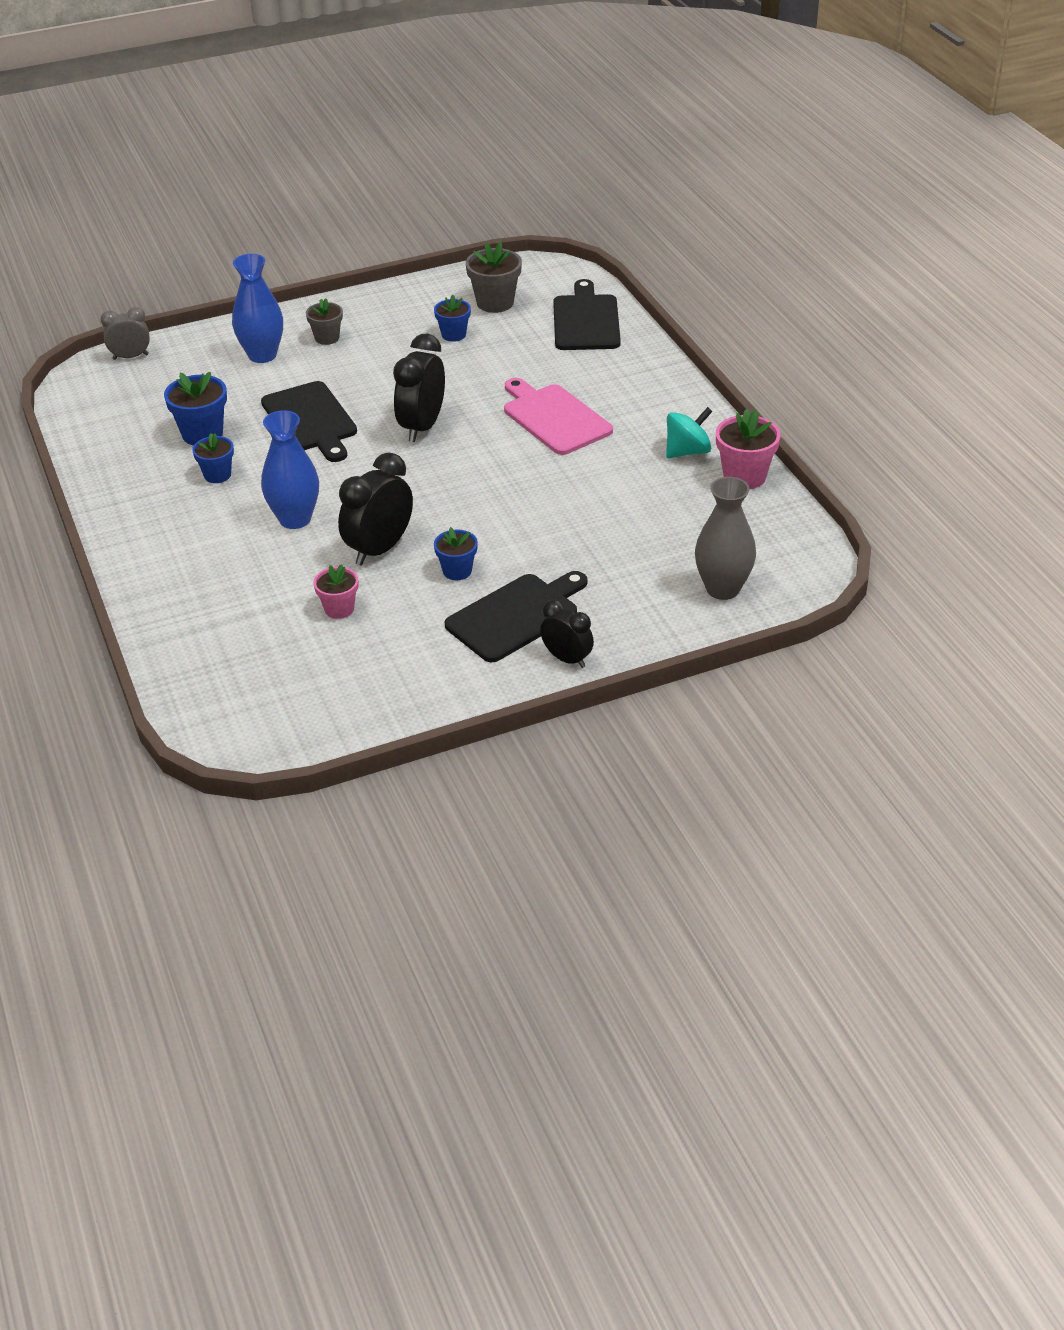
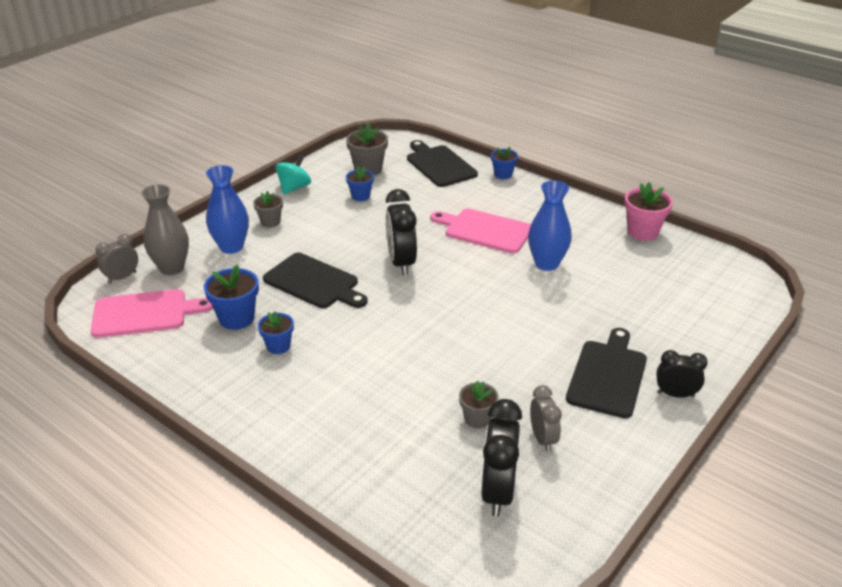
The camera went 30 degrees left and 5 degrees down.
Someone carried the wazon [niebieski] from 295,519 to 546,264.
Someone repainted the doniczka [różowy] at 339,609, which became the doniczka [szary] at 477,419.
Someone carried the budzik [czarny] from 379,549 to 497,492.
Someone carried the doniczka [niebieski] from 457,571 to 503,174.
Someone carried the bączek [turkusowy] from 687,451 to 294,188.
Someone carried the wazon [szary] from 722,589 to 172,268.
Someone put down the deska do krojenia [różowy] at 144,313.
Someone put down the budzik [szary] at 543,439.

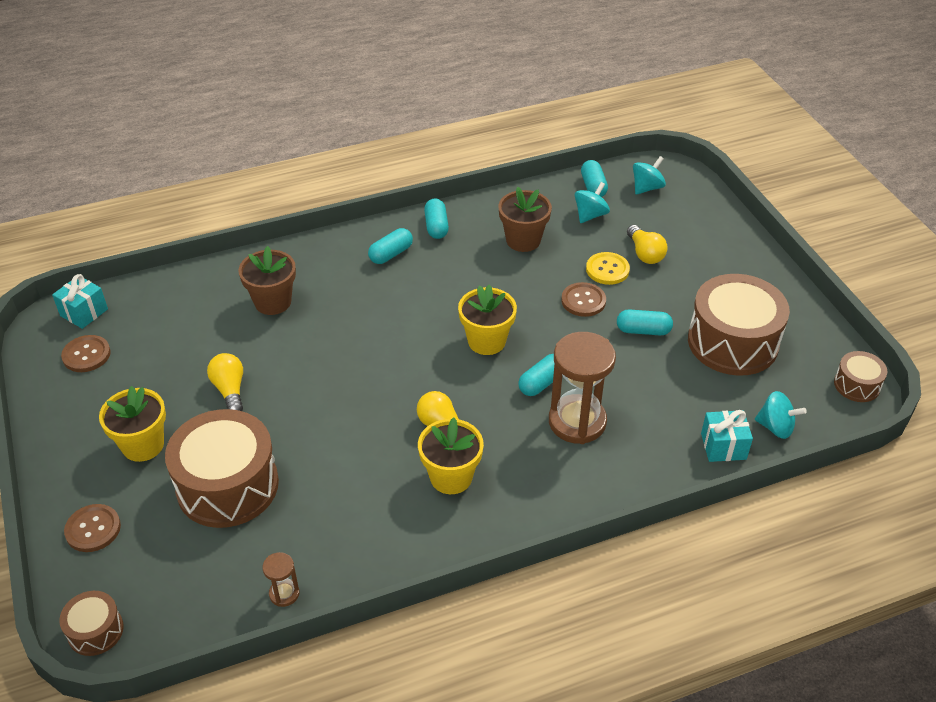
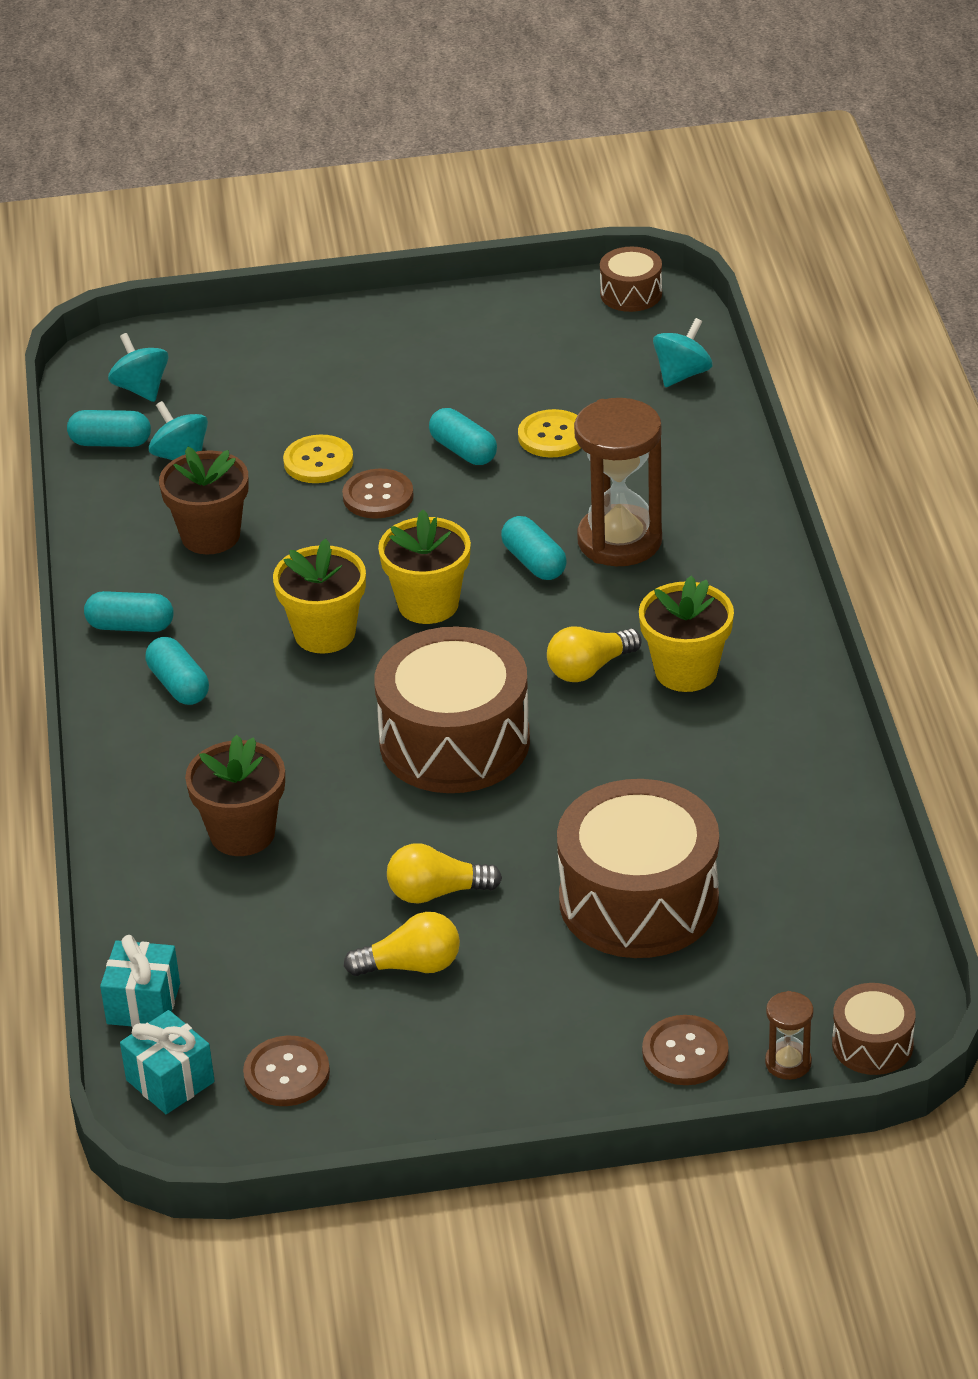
The camera went 75 degrees left and 5 degrees down.
Someone carried the doniczka [żółty] from 143,445 to 325,633.
Someone carried the klepsydra [brązowy] from 284,594 to 788,1063.
Someone rotated the kapsułka [turkusowy] at 643,330 by 60 degrees counterclockwise.
Someone carried the żarówka [żółty] from 645,253 to 411,965.
Someone carried the bęben [brązowy] from 732,342 to 454,741.
Someone carried the prezent [turkusowy] from 723,446 to 143,1004.
Someone put down the guzik [żółty] at 552,436.

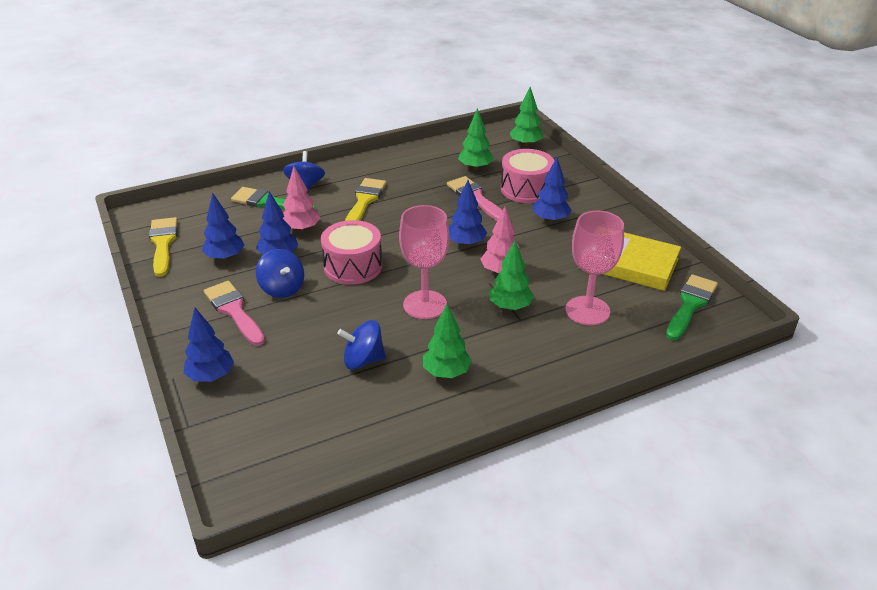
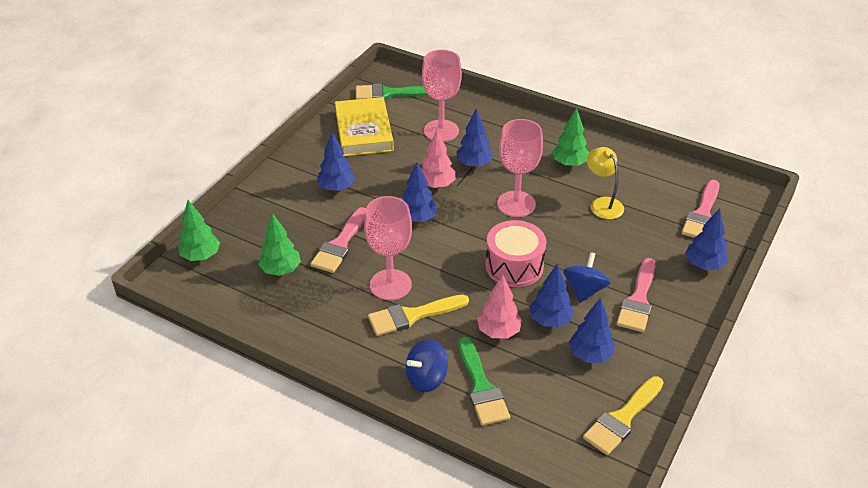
The camera went 125 degrees left and 5 degrees up.
Someone swapped the bączek [niebieski] at 363,360 for the lampka [żółty] at 602,204.
Someone repainted the drzewko [zielony] at 510,307, which became the drzewko [niebieski] at 474,164.
Someone took away the bęben [różowy] at 526,189.
Someone put down the kielich [różowy] at 390,285.
Someone put down the pędzel [różowy] at 702,214.

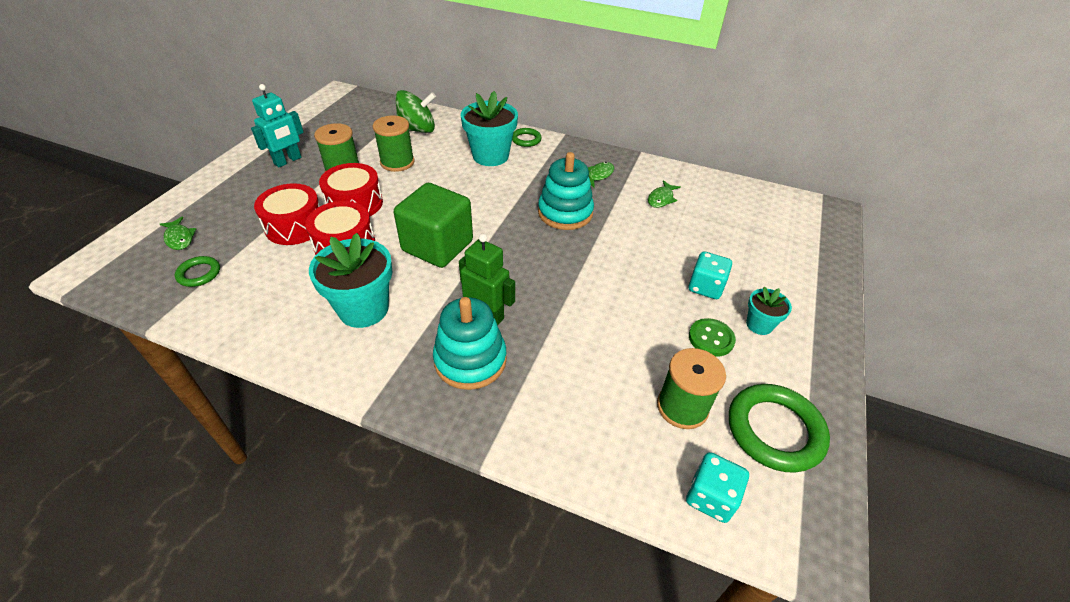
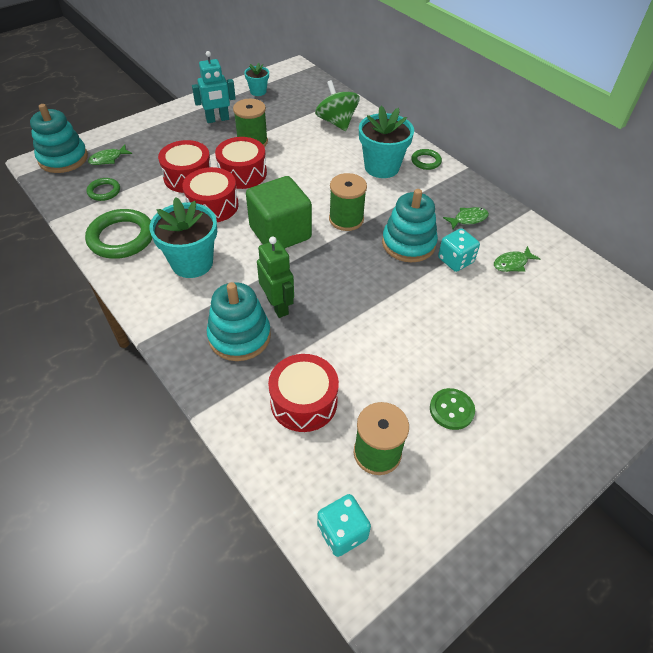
The camera went 30 degrees right and 5 degrees up.
Someone rotated the ryba [zielony] at 179,238 by 60 degrees clockwise.
Someone carried the szpulka [zielony] from 397,162 to 346,219.
Someone rotated the bączek [zielony] at 417,129 by 135 degrees counterclockwise.
Someone carried the kostka do gry [turkusowy] from 705,287 to 455,260.
Someone carried the pierścień [zielony] from 774,430 to 121,237.
Someone carried the doniczka [turkusowy] from 759,325 to 258,91.
Someone put down the zabawka nakładanka [turkusowy] at 63,158.
Someone put down the bęben [czerwony] at 304,402.

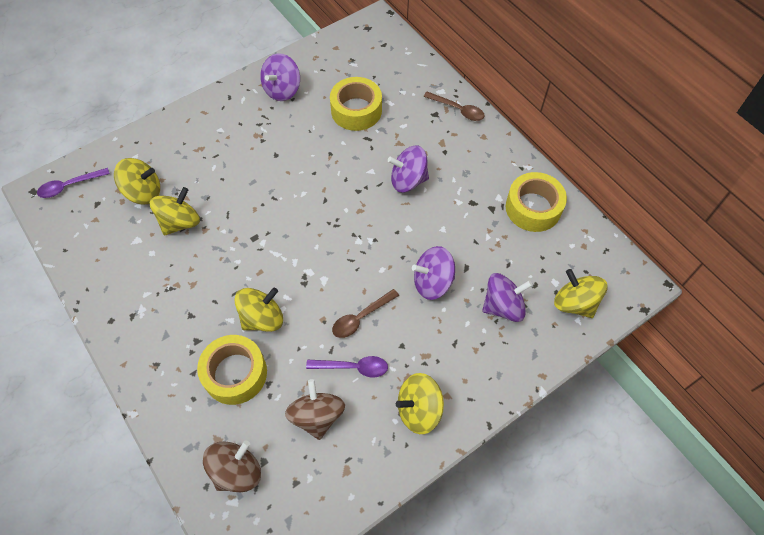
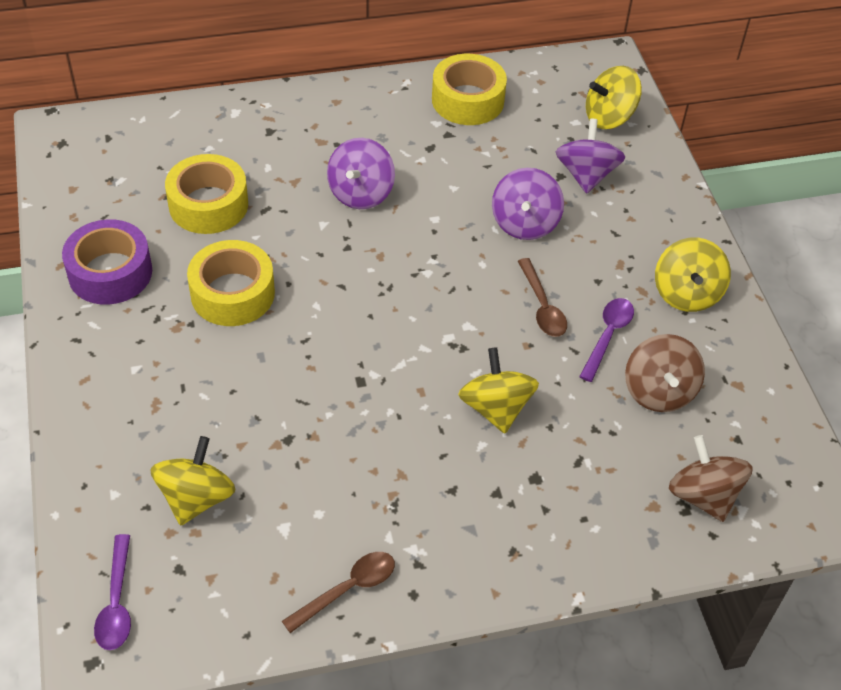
The camera went 70 degrees left and 10 degrees down.
Someone took away the bączek [żółty] at 180,222.
Someone carried the taśma klejąca [żółty] from 235,373 to 232,293.
Someone swapped the bączek [fioletowy] at 282,90 for the taśma klejąca [fioletowy] at 110,272.
Someone rotated the bączek [brązowy] at 317,416 by 105 degrees counterclockwise.
Someone carried the łyżka [brązowy] from 458,110 to 348,589.

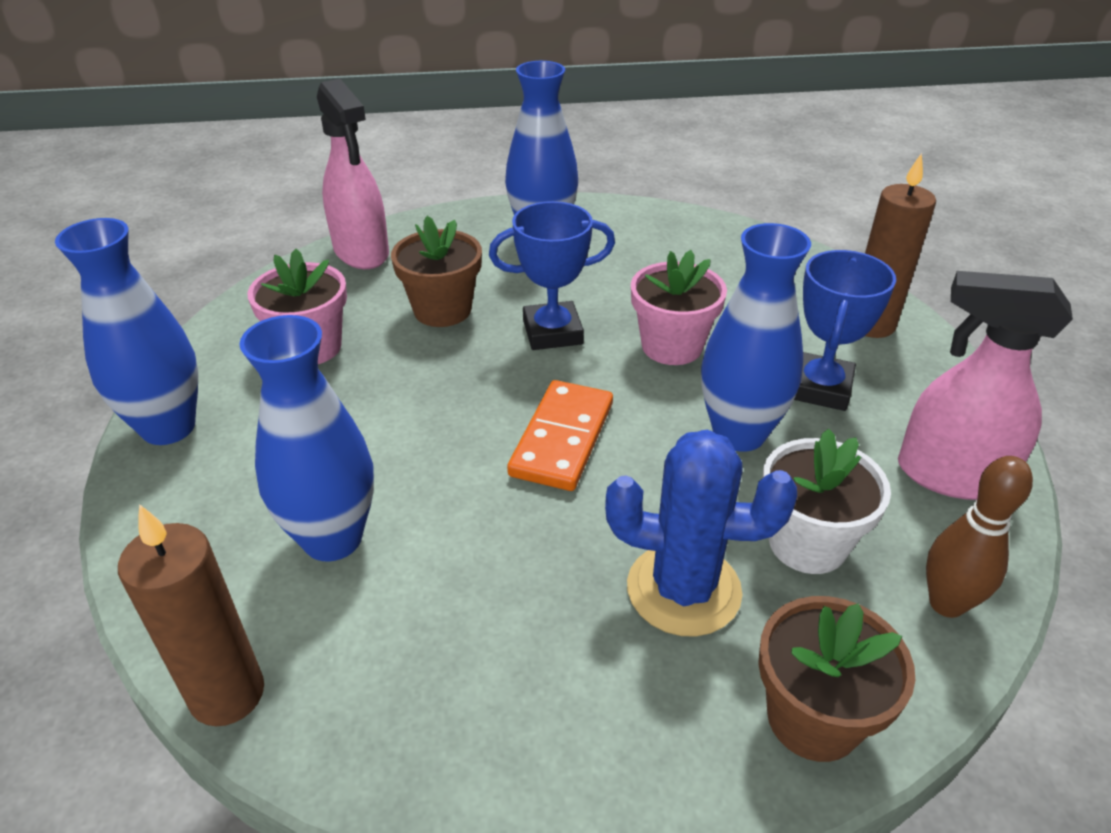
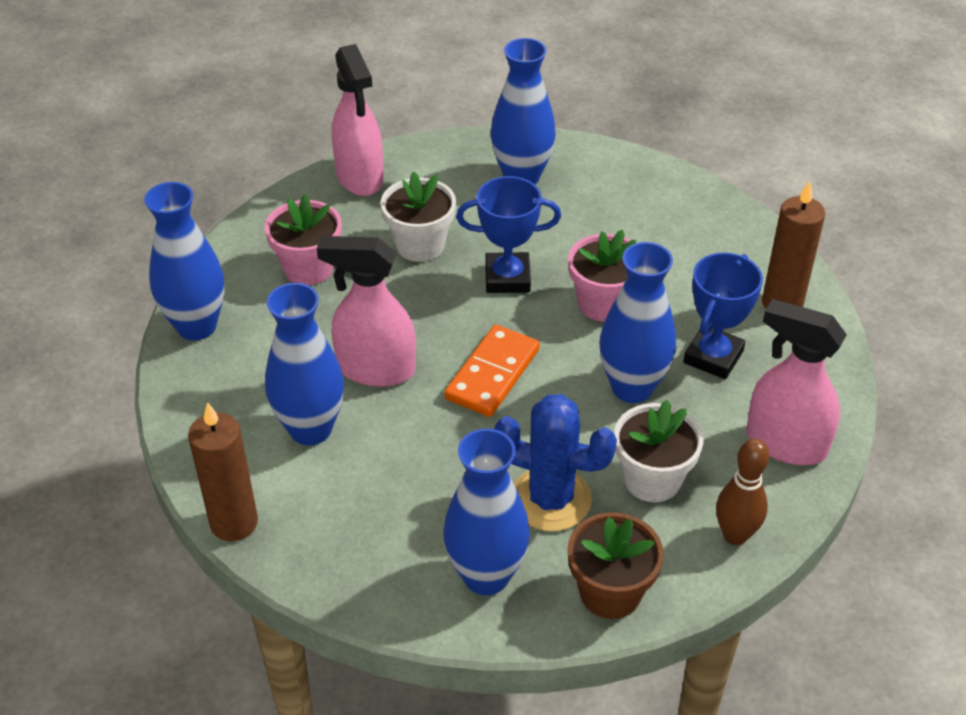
The camera went 10 degrees right and 5 degrees up.
Someone repainted the doniczka [brązowy] at 442,310, which became the doniczka [biały] at 420,245.
Someone put down the spryskiwacz [różowy] at 375,369.
Someone put down the wazon [niebieski] at 486,575.

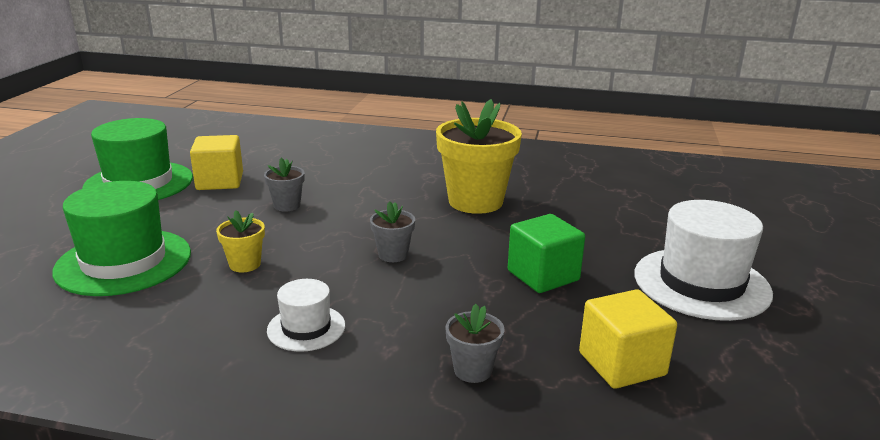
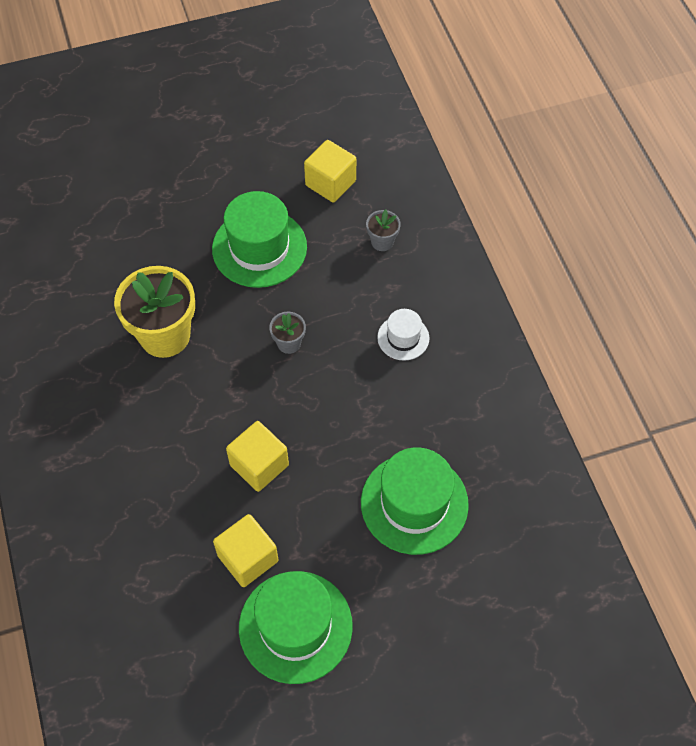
The camera went 120 degrees left and 35 degrees up.
Someone took away the doniczka [żółty] at 245,264.
Someone swapped the doniczka [szary] at 287,205 for the sześcian [żółty] at 259,465.
Someone swapped the sześcian [zielony] at 543,275 for the kapelusz [zielony] at 259,248.
Someone took away the kapelusz [biały] at 701,283.

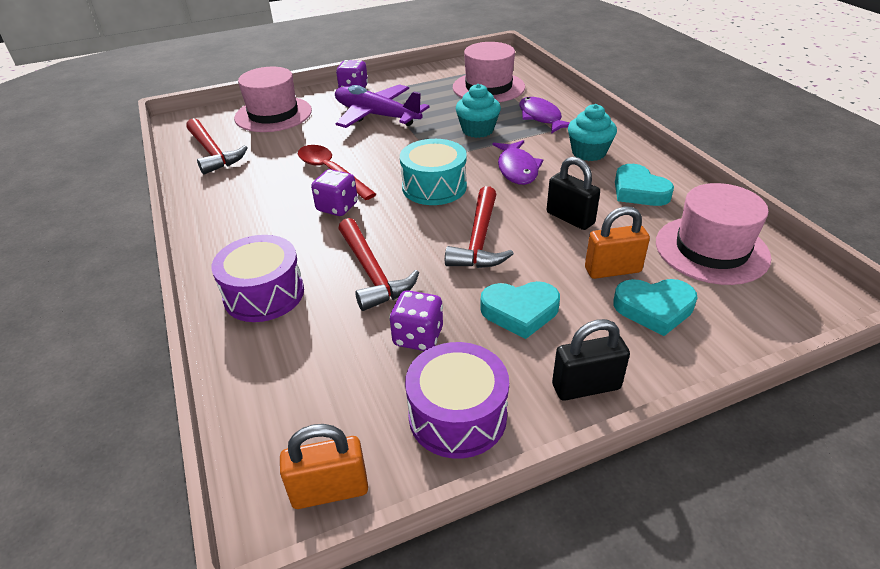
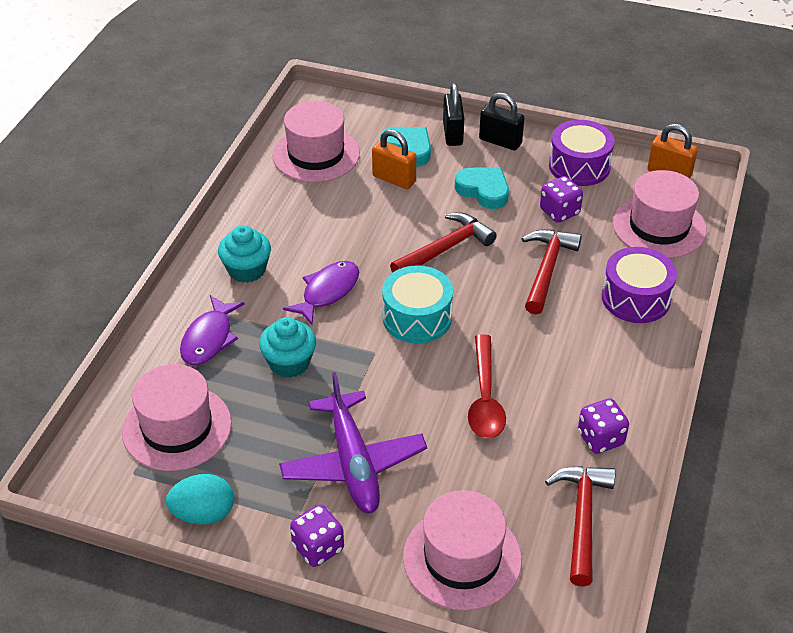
The camera went 140 degrees left and 5 degrees up.
Someone carried the kostka do gry [fioletowy] from 337,207 to 600,438.
Someone carried the kłódka [czarny] from 570,218 to 452,134.
Someone took away the serce [turkusowy] at 639,191.
Someone put down the jajko [turkusowy] at 203,514.
Someone put down the kapelusz [różowy] at 659,226.

